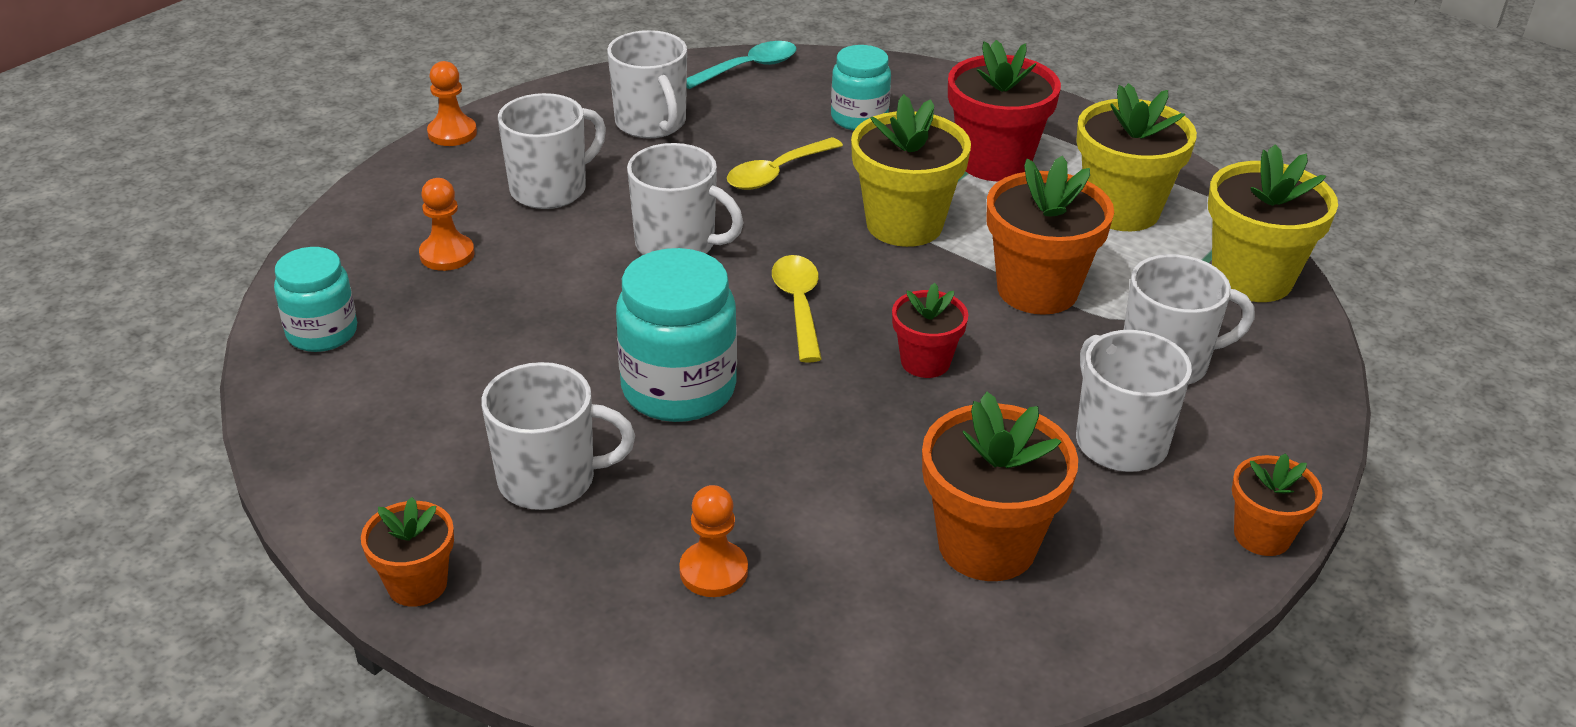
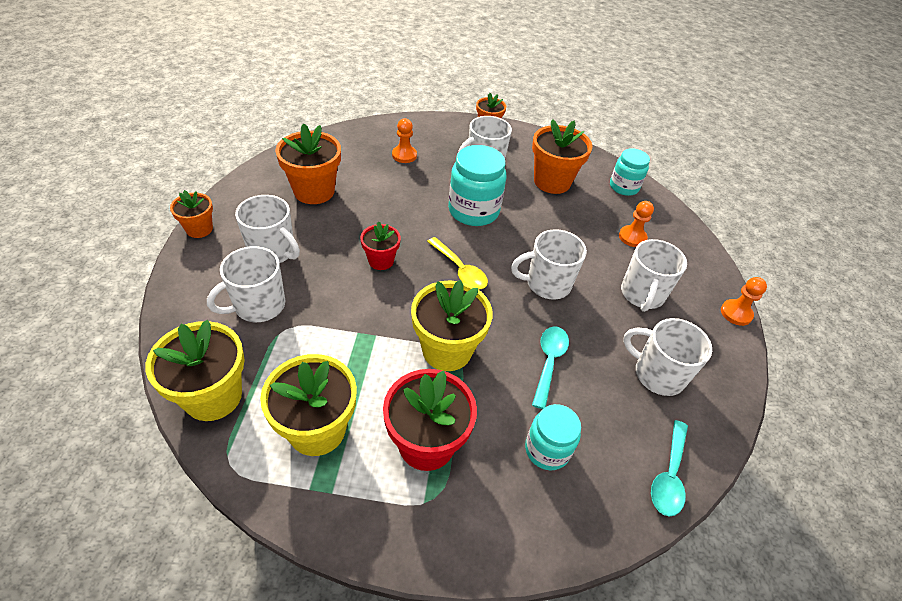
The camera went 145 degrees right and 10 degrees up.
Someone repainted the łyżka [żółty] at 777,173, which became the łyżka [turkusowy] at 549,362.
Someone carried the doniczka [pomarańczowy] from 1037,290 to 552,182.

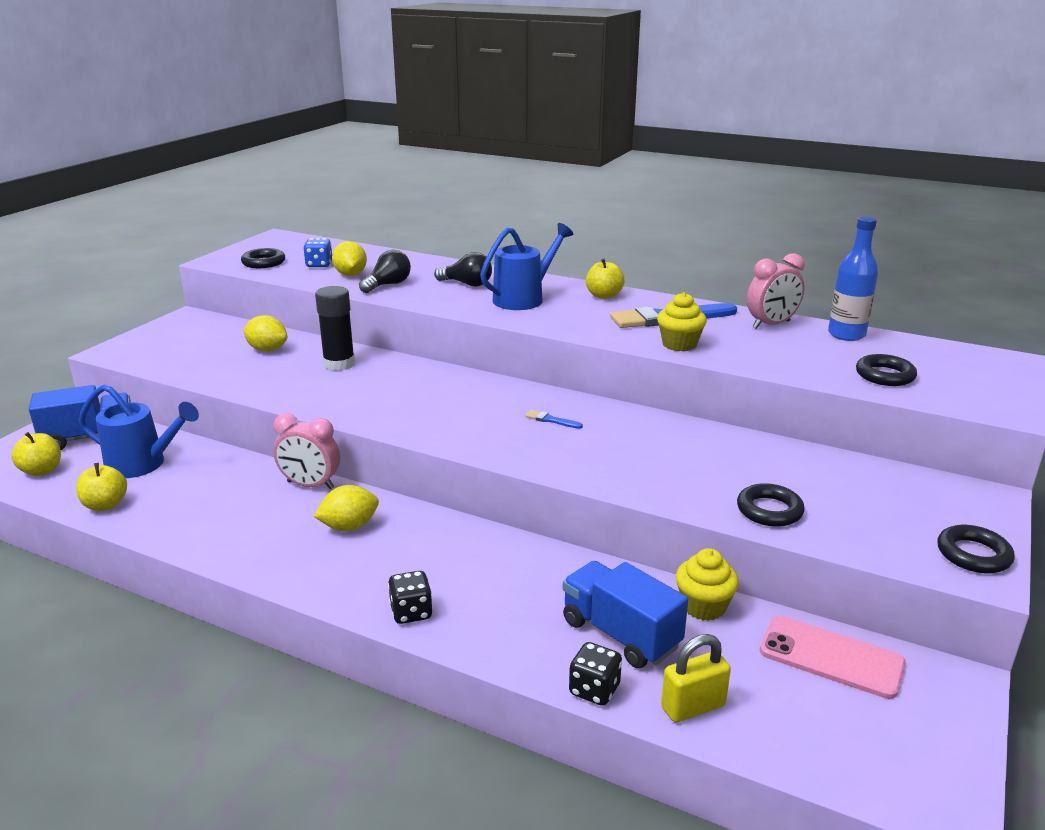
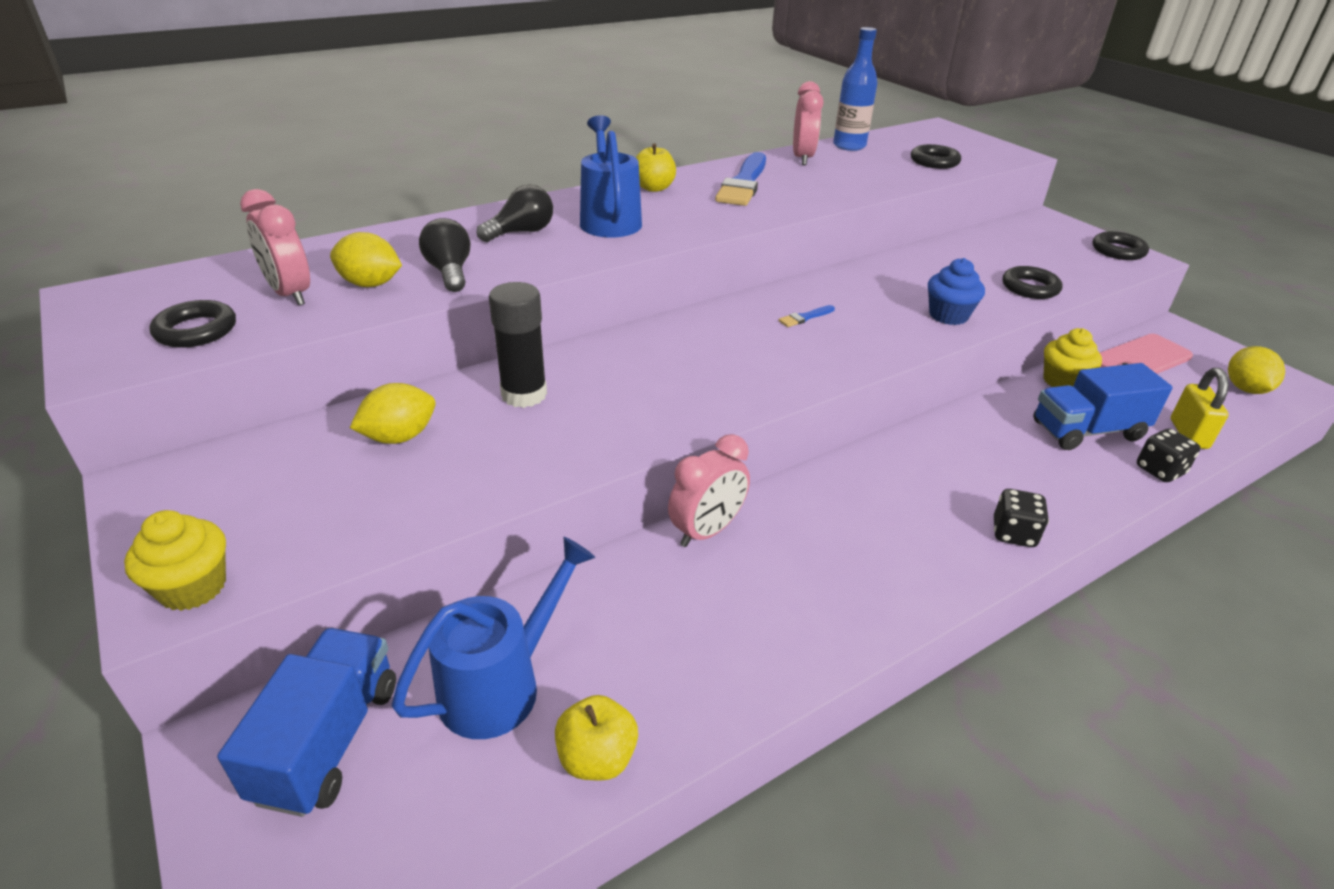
The camera went 60 degrees left and 10 degrees up.
Someone took away the jabłko [żółty] at 42,471.
Someone swapped the kostka do gry [niebieski] at 319,265 for the budzik [różowy] at 290,294.
Someone carried the cytryna [żółty] from 349,527 to 1245,389.
Someone carried the muffinka [żółty] from 679,344 to 193,587.
Someone put down the muffinka [niebieski] at 948,315.

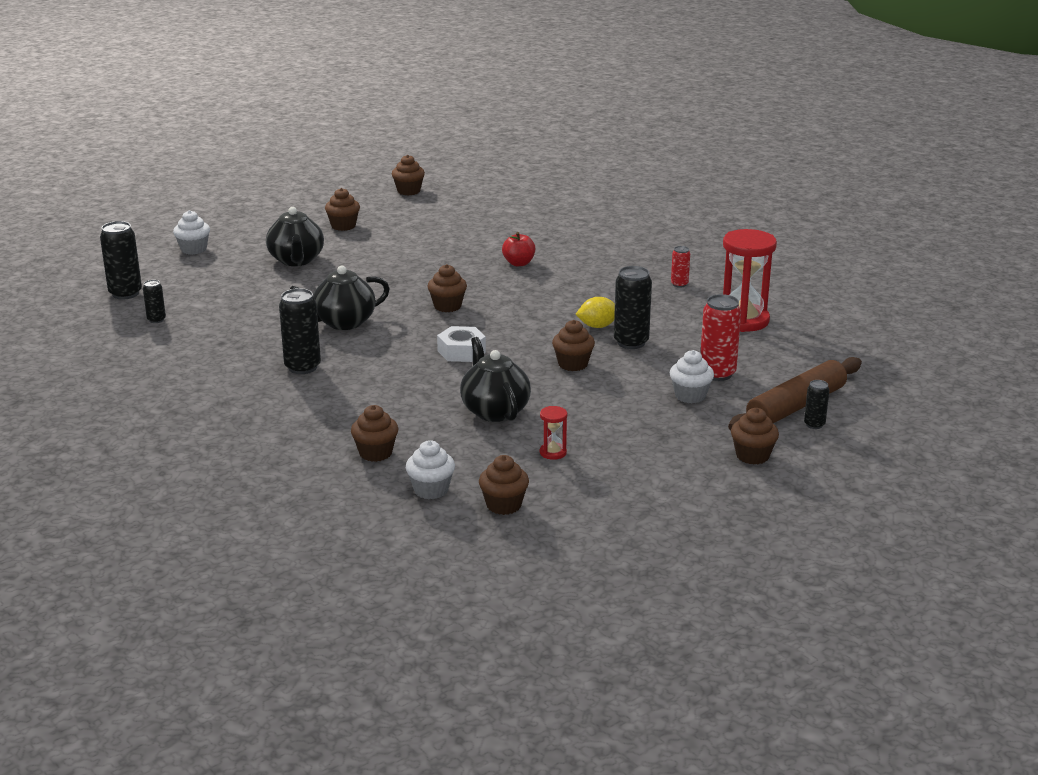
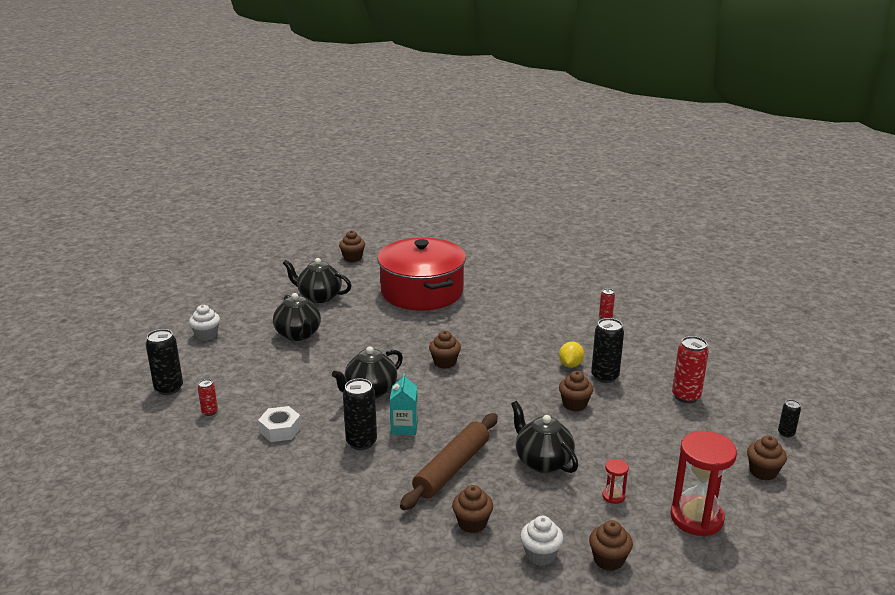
The camera went 15 degrees left and 0 degrees up.
Someone repainted the puszka [czarny] at 156,320, which became the puszka [czerwony] at 209,412.
Someone swapped the muffinka [brązowy] at 343,226 for the imbryk [czarny] at 319,296.
Someone carried the nakrętka [biały] from 461,351 to 280,429.
Someone took away the jabłko [czerwony] at 519,263.
Someone rotated the cytryna [żółty] at 597,326 by 45 degrees counterclockwise.
Someone took away the muffinka [biały] at 690,396.
Someone carried the klepsydra [czerwony] from 743,320 to 696,518.
Someone carried the wałek do ciasta [brązowy] from 796,406 to 452,468.
Someone put down the garnek [czerwony] at 422,291.
Someone put down the karton mleka [turkusowy] at 404,427.

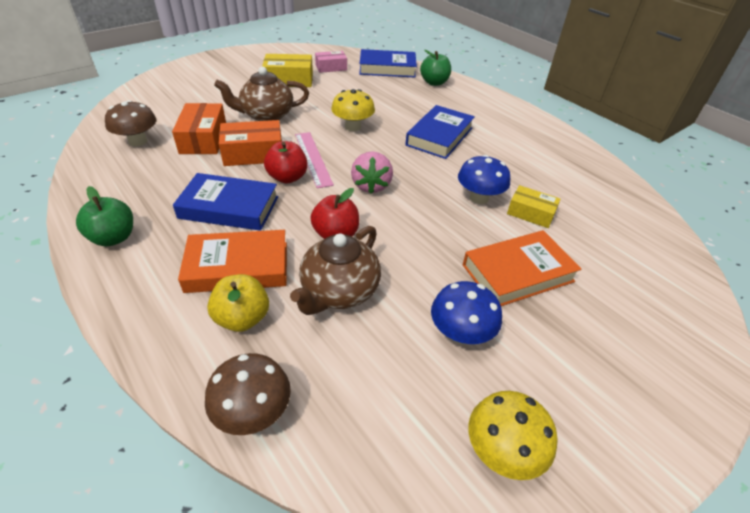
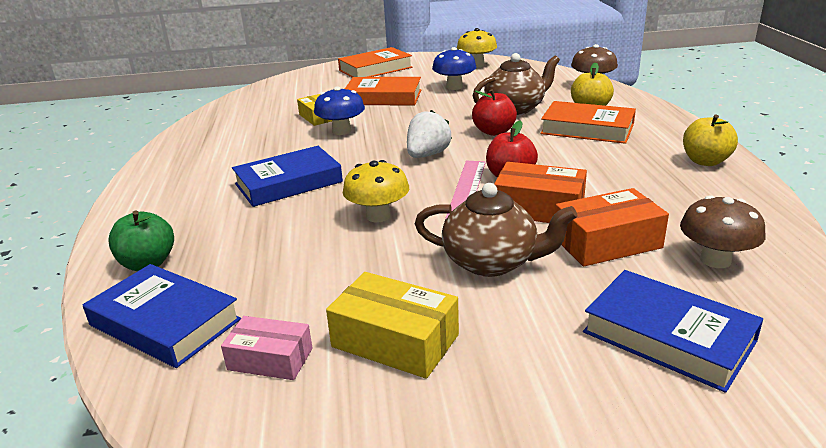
The camera went 145 degrees left and 15 degrees down.
Someone repainted the jabłko [zielony] at 114,238, which became the jabłko [żółty] at 705,161.
Someone rotated the pudełko [pomarańczowy] at 203,139 by 45 degrees clockwise.
Someone carried the książka [niebieski] from 229,207 to 668,336.
Someone repainted the truskawka [różowy] at 371,185, which became the truskawka [biały] at 427,155.
Someone put down the książka [pomarańczowy] at 375,69.

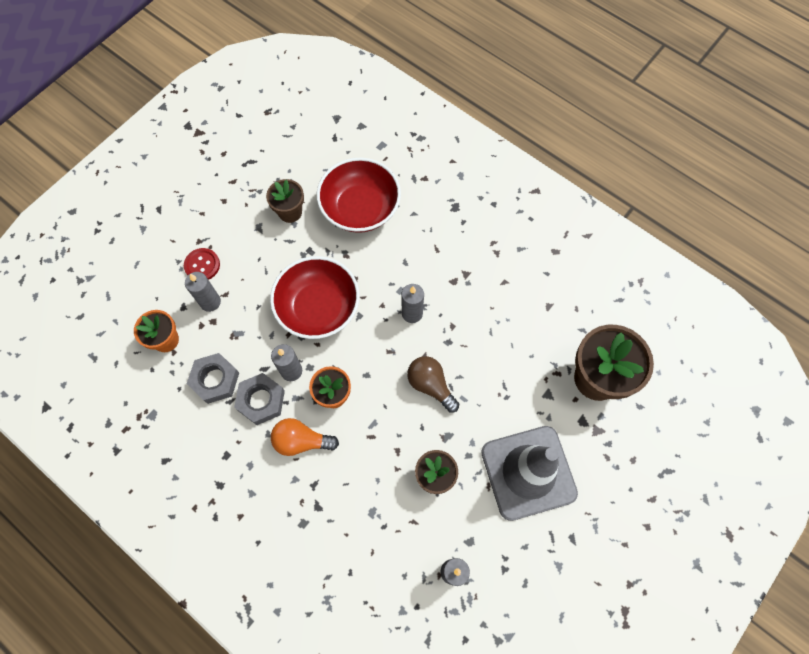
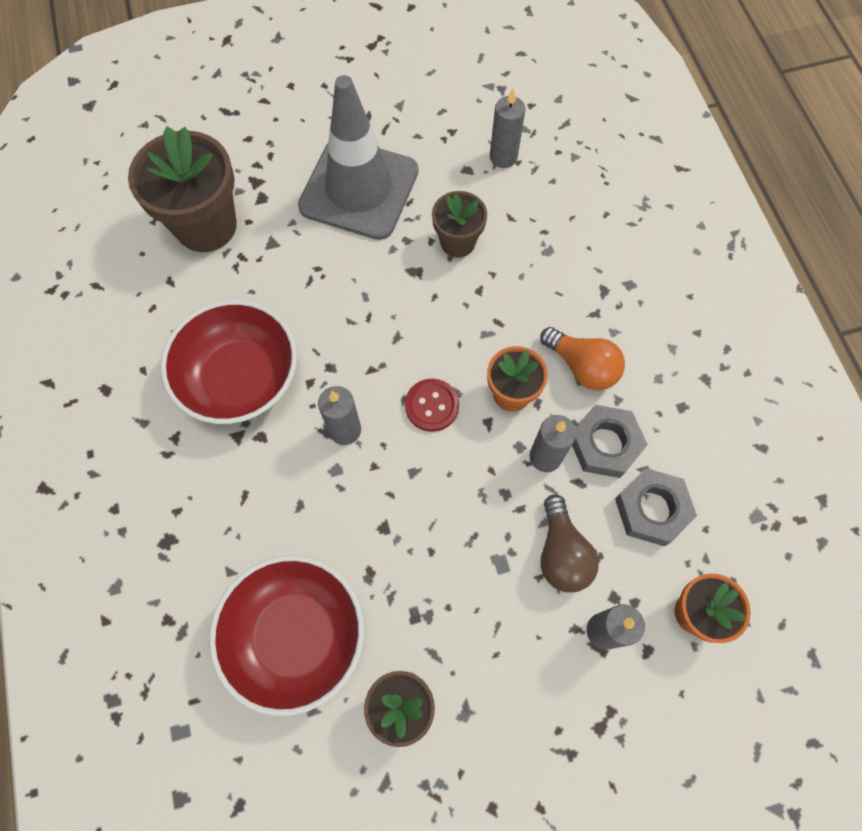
The camera went 145 degrees left and 0 degrees up.
Someone carried the guzik [czerwony] from 202,265 to 432,406.
Someone carried the miska [czerwony] from 318,308 to 240,378.
Someone carried the żarówka [brązowy] from 430,385 to 561,553.

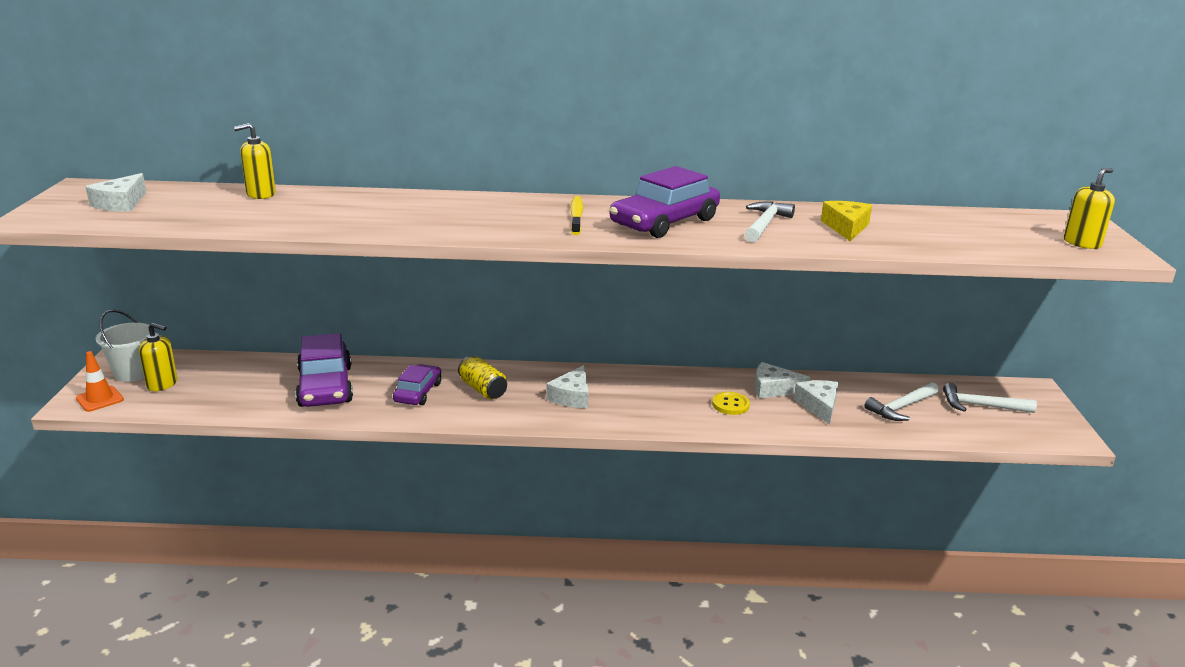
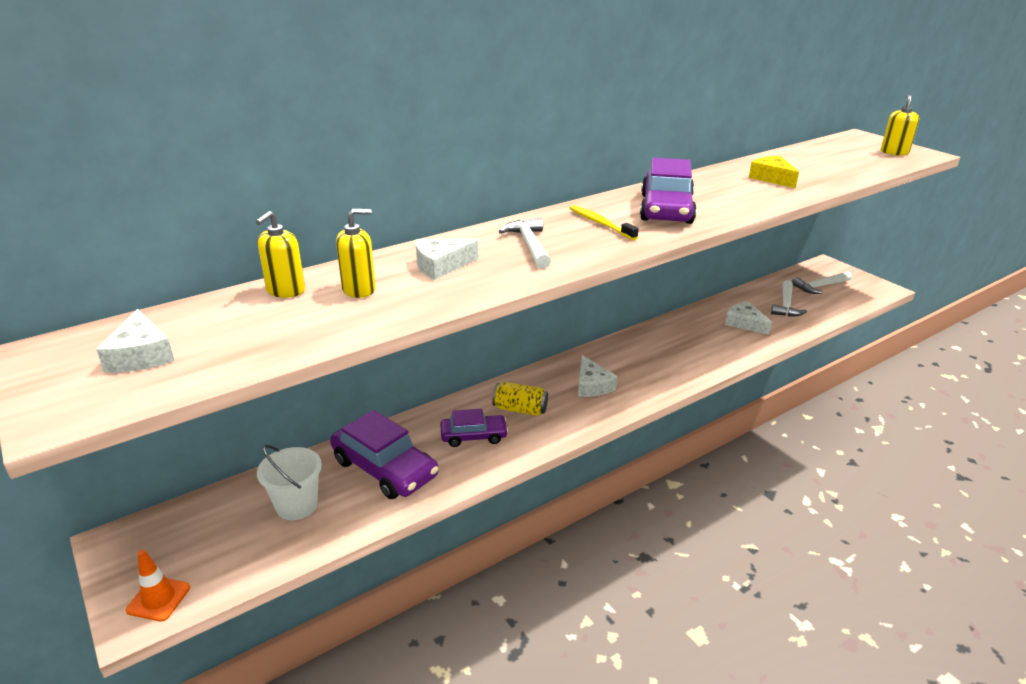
The camera went 35 degrees left and 5 degrees up.
Someone carried the wiadro [biały] from 133,373 to 297,505.
Someone carried the dozownik mydła [żółty] from 162,384 to 359,289.
Someone rotated the samochód [fioletowy] at 418,392 by 105 degrees clockwise.
Someone took away the guzik [żółty] at 730,405.
Someone carried the młotek [biały] from 765,224 to 529,245.
Someone carried the ser [biały] from 773,389 to 441,266.

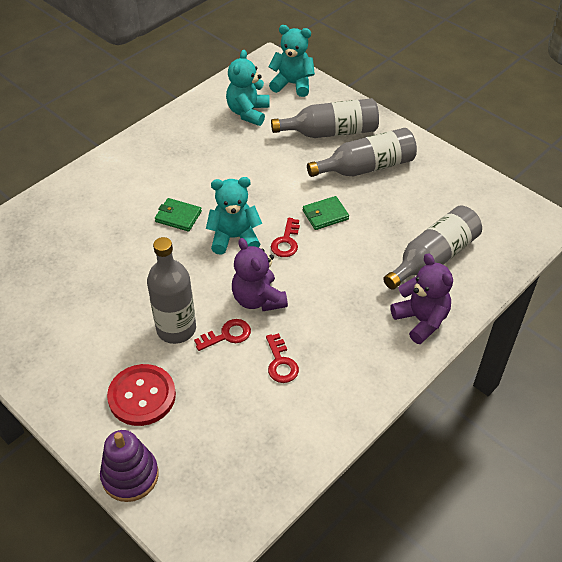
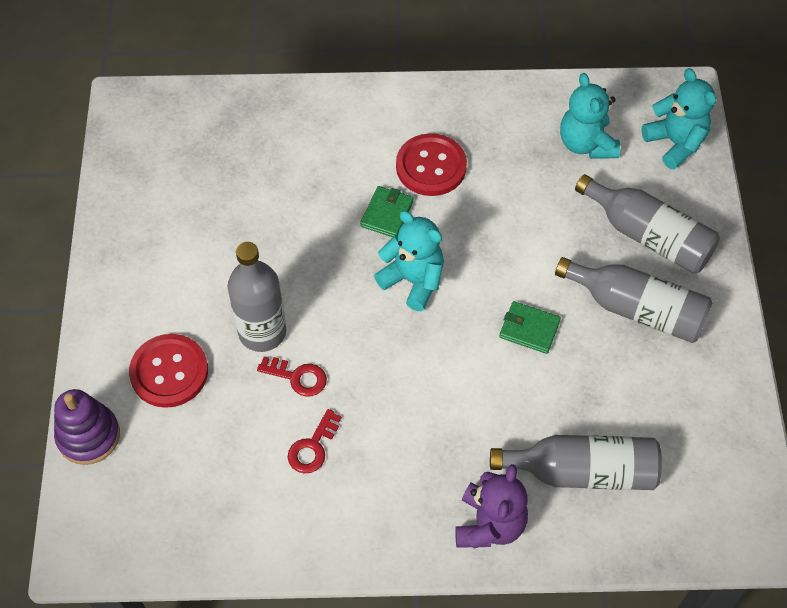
The camera went 45 degrees right and 10 degrees up.
Someone rotated the portfel [zielony] at 178,216 by 45 degrees clockwise.
Someone rotated the miś [turkusowy] at 248,112 by 75 degrees counterclockwise.
Someone took away the miś [fioletowy] at 258,299.
Someone took away the klucz [czerwony] at 286,242.
Someone put down the guzik [czerwony] at 431,166.

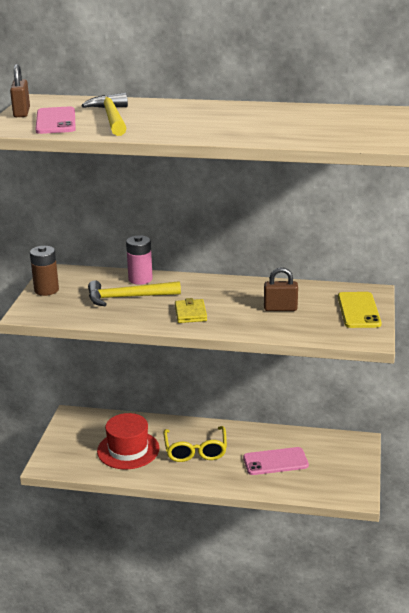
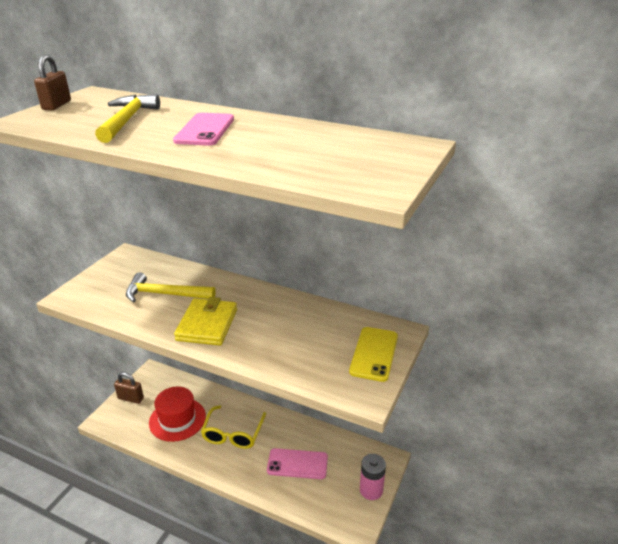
The camera went 15 degrees right and 5 degrees up.
Someone took away the bateria [brązowy] at 46,290.
Someone carried the telefon [różowy] from 56,121 to 205,130.
Someone carried the bateria [różowy] from 140,279 to 371,490.
Someone scaled the portfel [żółty] at 190,313 by 1.61.
Someone carried the kłódka [brązowy] from 280,308 to 131,398.

